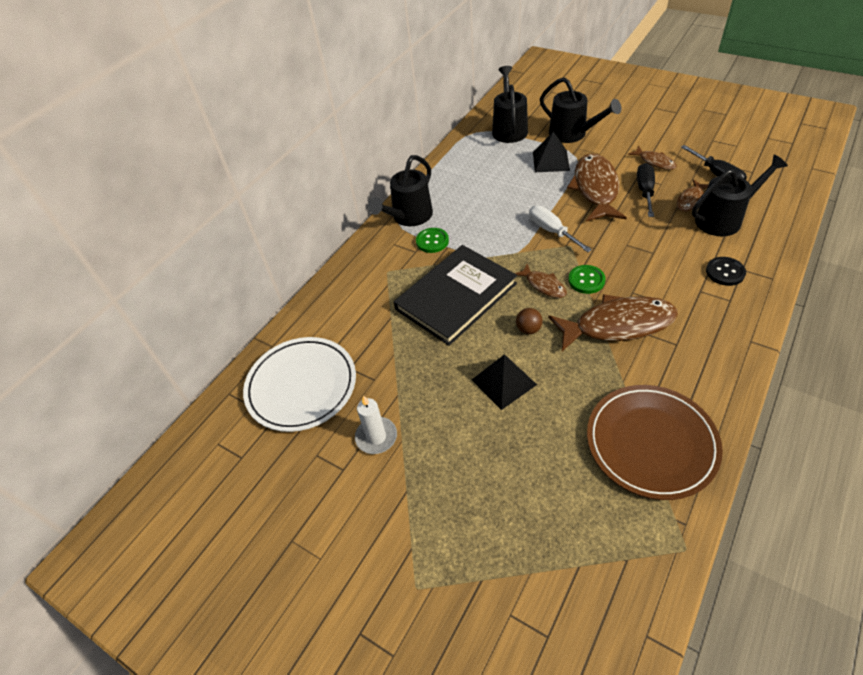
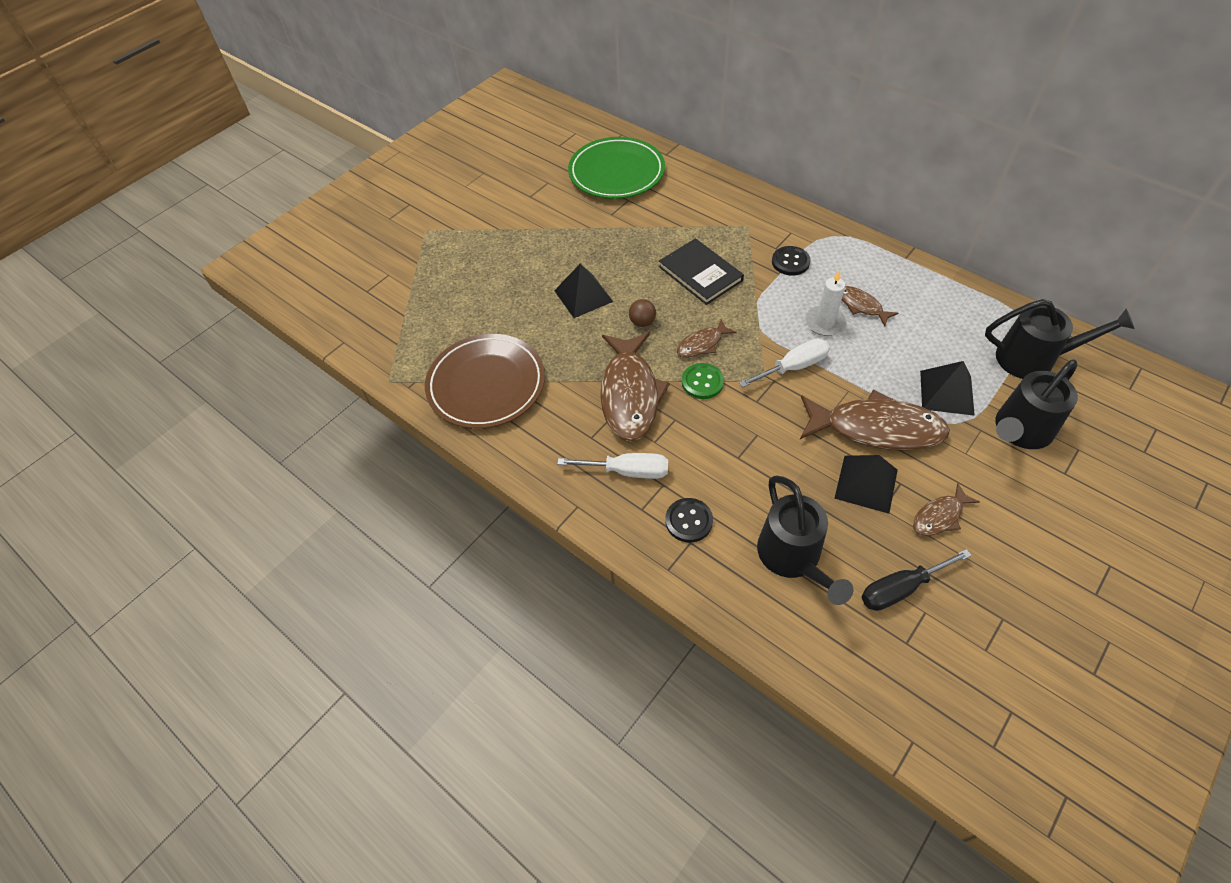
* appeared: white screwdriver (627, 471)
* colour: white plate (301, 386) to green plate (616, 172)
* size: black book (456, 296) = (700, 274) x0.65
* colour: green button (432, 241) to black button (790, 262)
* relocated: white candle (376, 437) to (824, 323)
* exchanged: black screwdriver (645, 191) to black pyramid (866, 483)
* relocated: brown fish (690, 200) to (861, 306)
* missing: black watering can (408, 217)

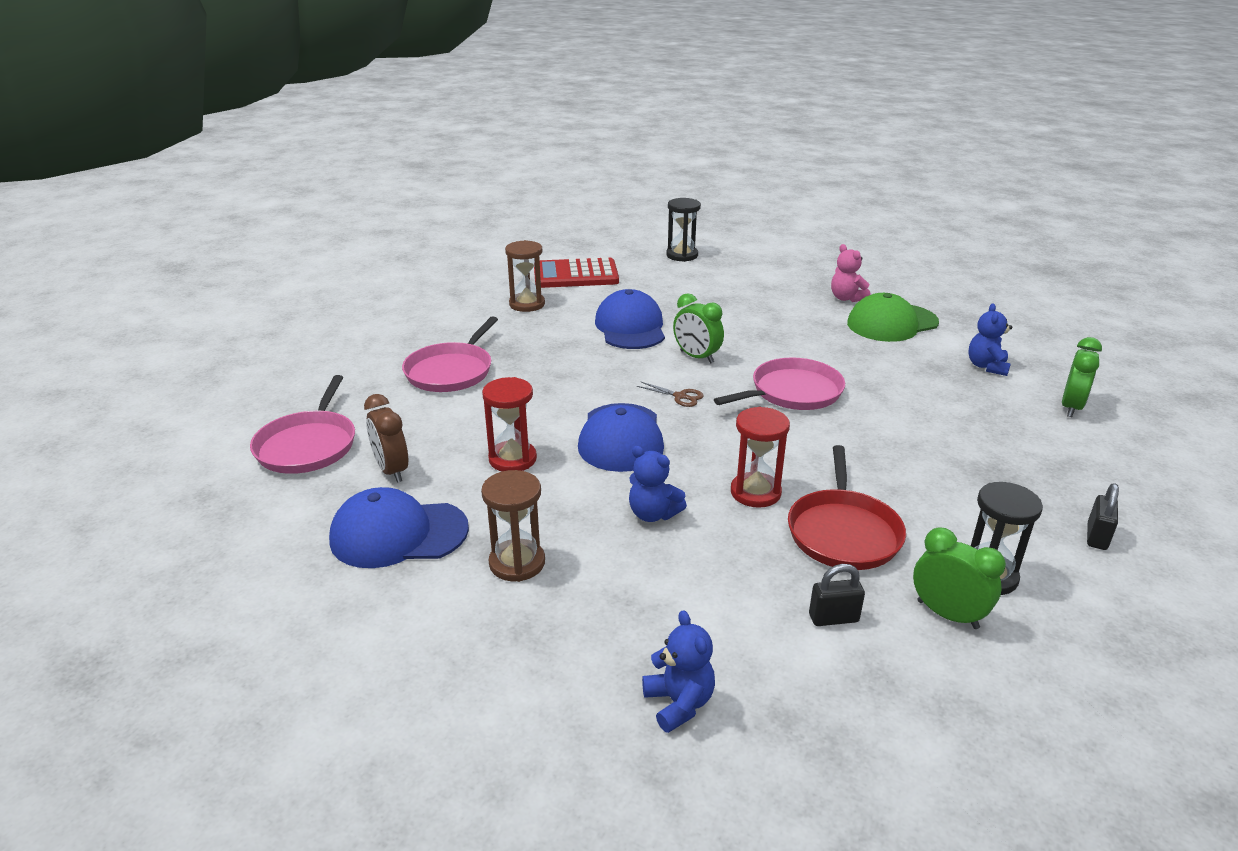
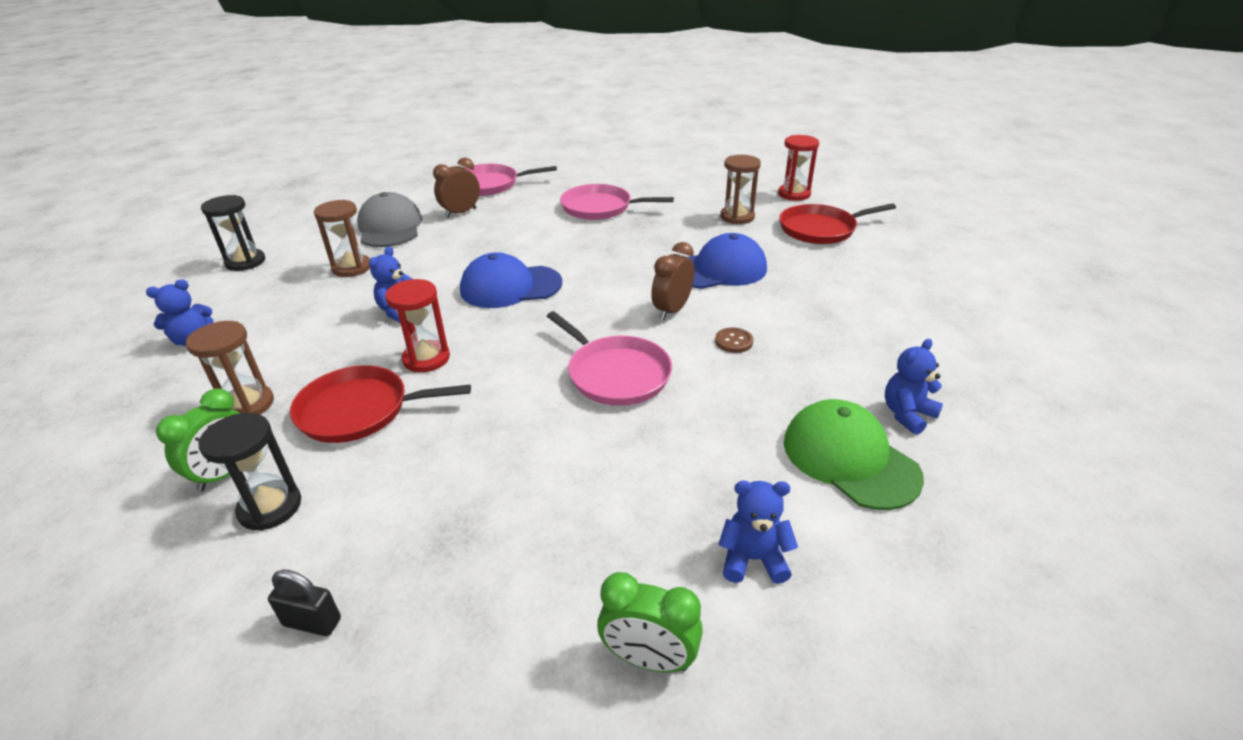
* exchanged: black padlock (833, 618) to brown hourglass (247, 405)
* relocated: black hourglass (682, 255) to (245, 262)
* colour: blue cap (398, 534) to grey cap (390, 227)
* colour: green clock (696, 357) to brown clock (672, 310)
* appeared: brown button (734, 341)
* relocated: red hourglass (512, 459) to (794, 194)
* exchanged: red calculator (575, 275) to red pan (820, 229)
* colour: pink teddy bear (846, 298) to blue teddy bear (907, 414)
* missing: brown scissors (680, 396)

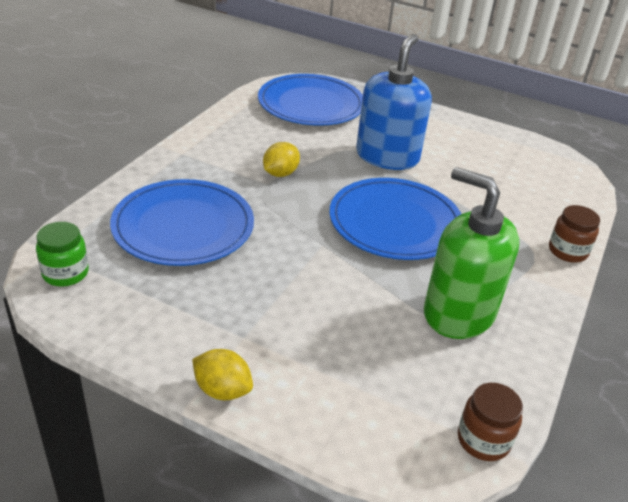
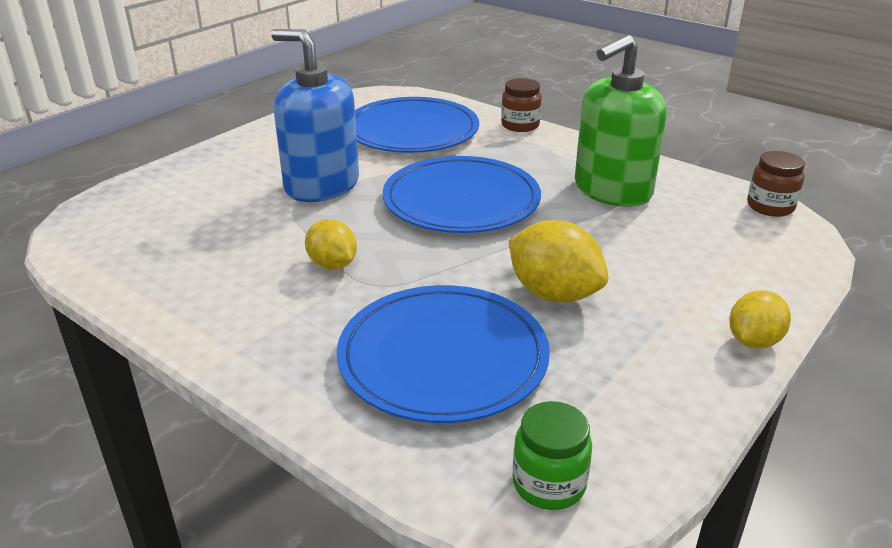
* relocated: blue plate (311, 104) to (412, 131)
* appeared: yellow lemon (554, 294)

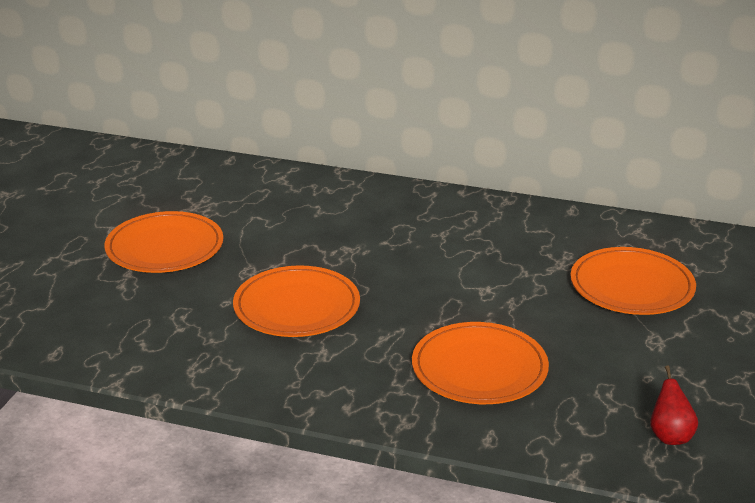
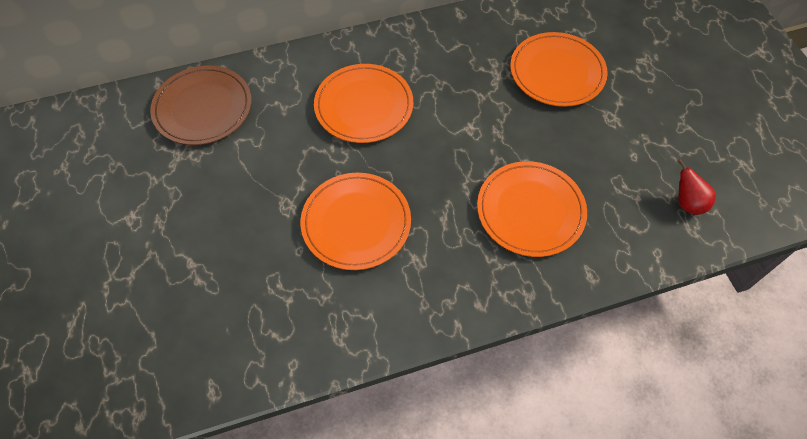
* appeared: brown plate (203, 108)
* relocated: orange plate (165, 247) to (364, 106)

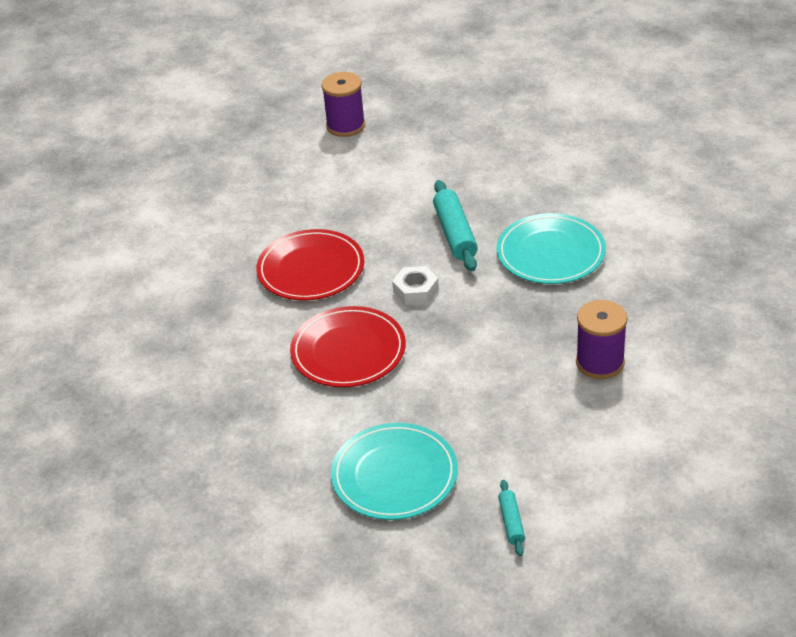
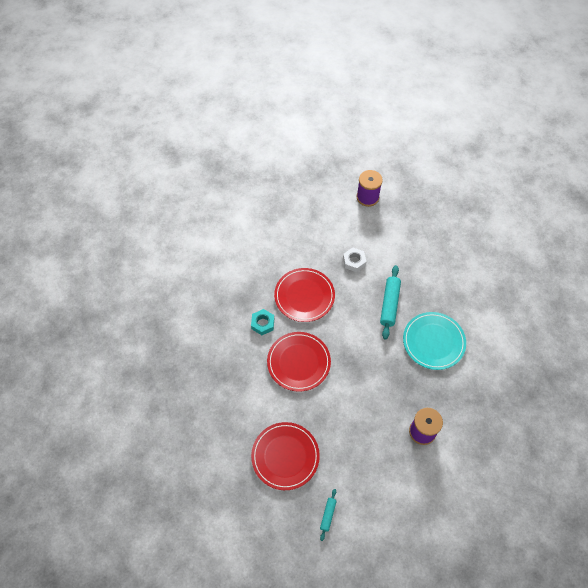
* appeared: turquoise nut (262, 323)
* colour: turquoise plate (394, 475) to red plate (285, 456)
* relocated: white nut (415, 290) to (354, 261)

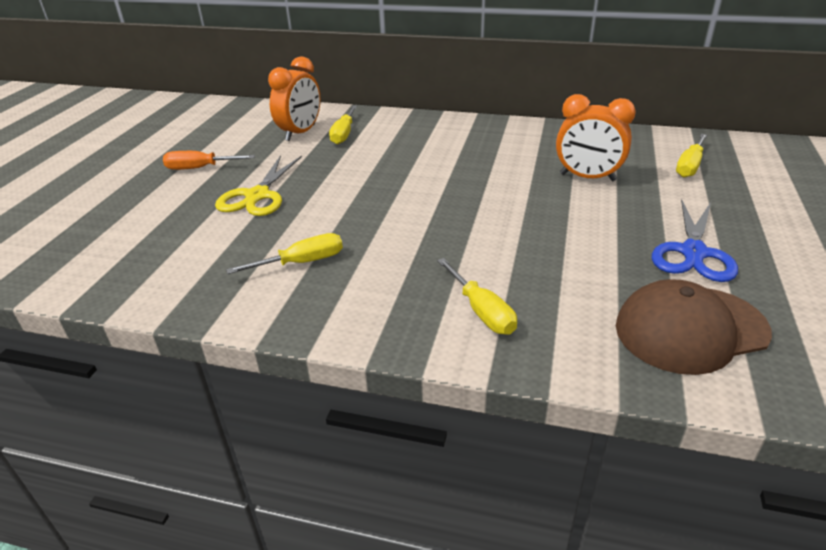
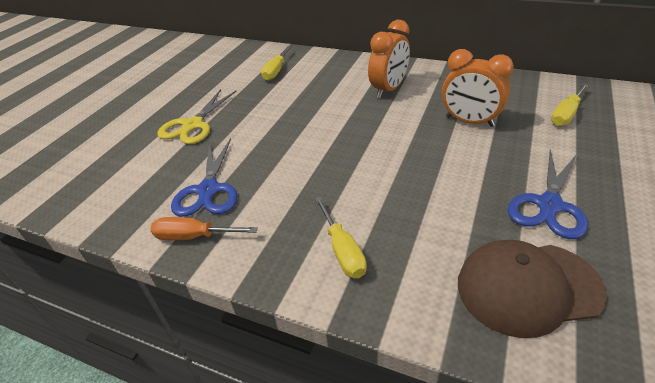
* relocated: orange screwdriver (200, 168) to (194, 236)
* exchanged: yellow screwdriver (301, 262) to blue scissors (208, 190)
* relocated: orange clock (300, 133) to (388, 89)

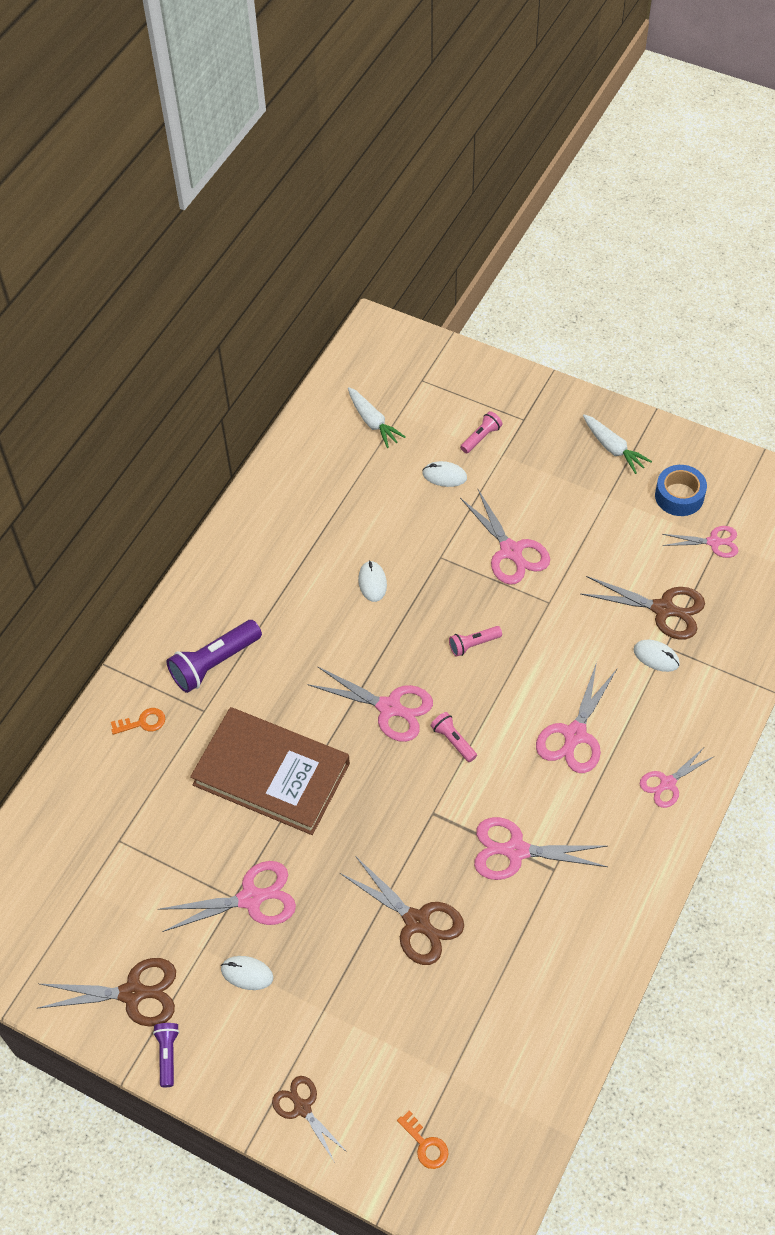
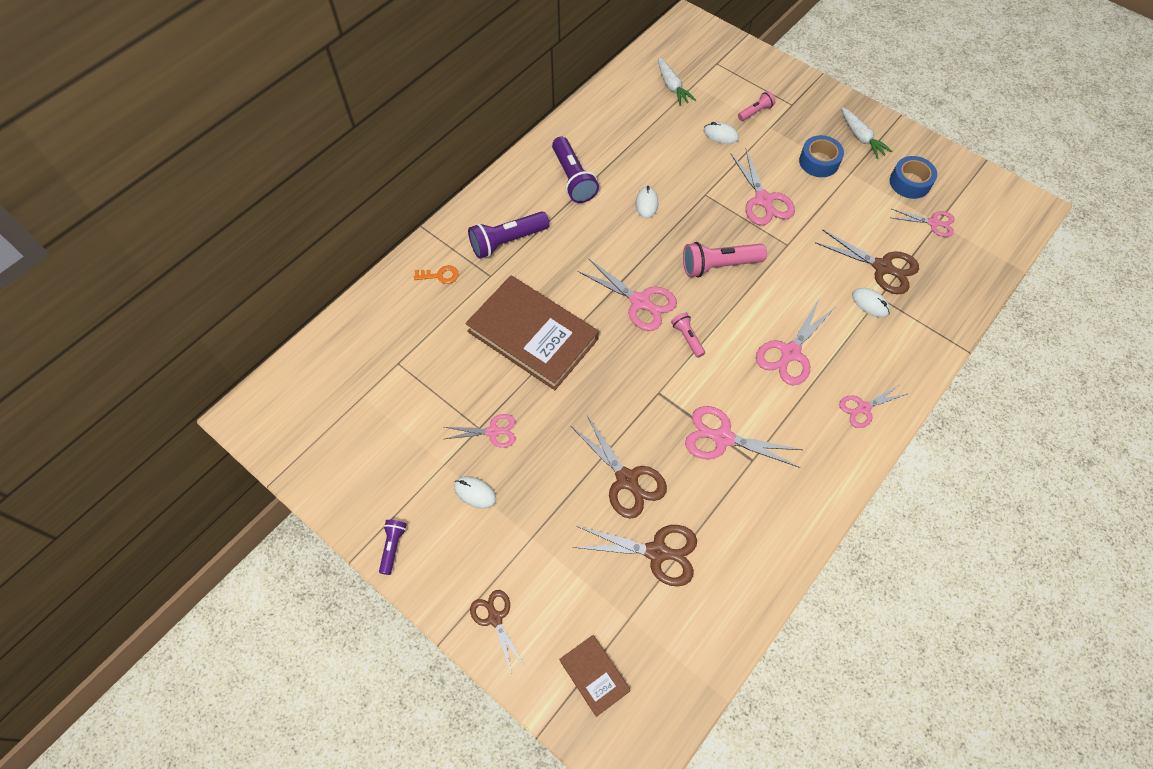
* size: pink scissors (251, 898) = (493, 431) x0.63
* appeared: purple flashlight (573, 179)
* exchanged: orange key (425, 1144) to brown book (594, 675)
* relocated: brown scissors (133, 993) to (657, 552)
* size: pink flashlight (473, 644) = (719, 265) x1.84
* appeared: blue tape (819, 162)

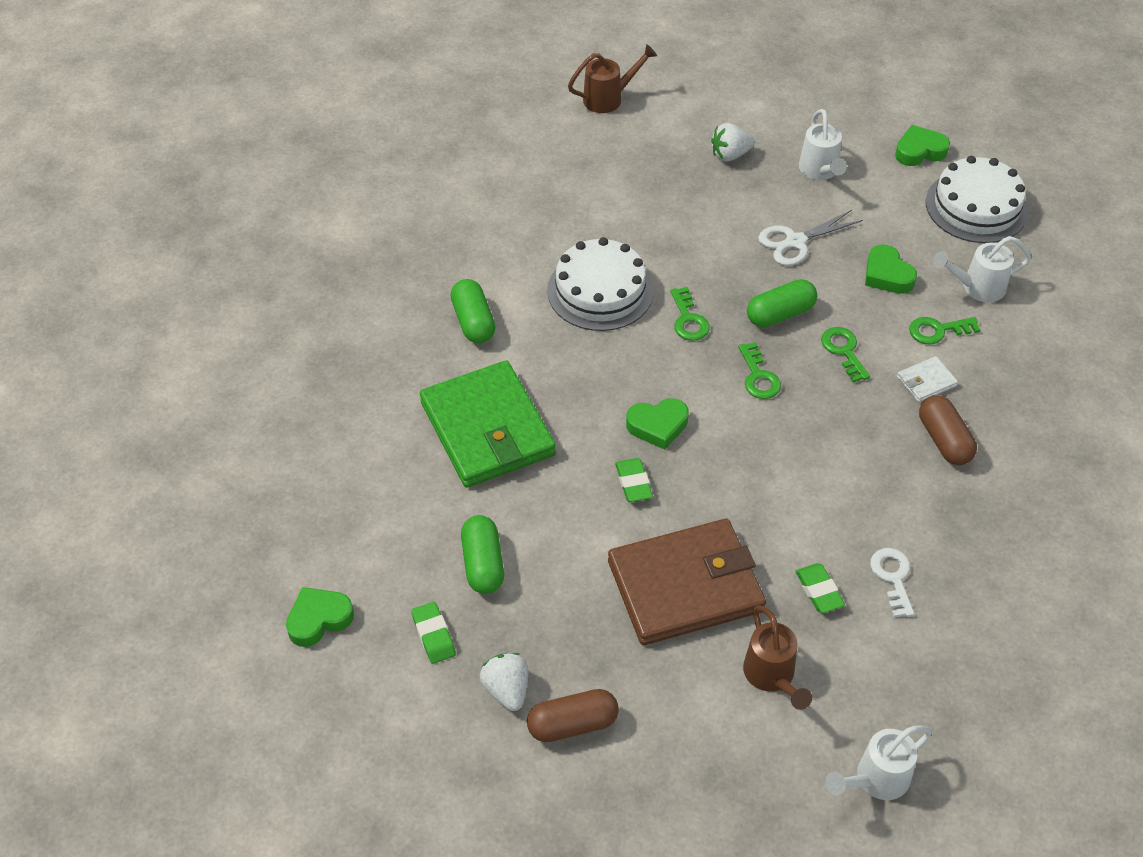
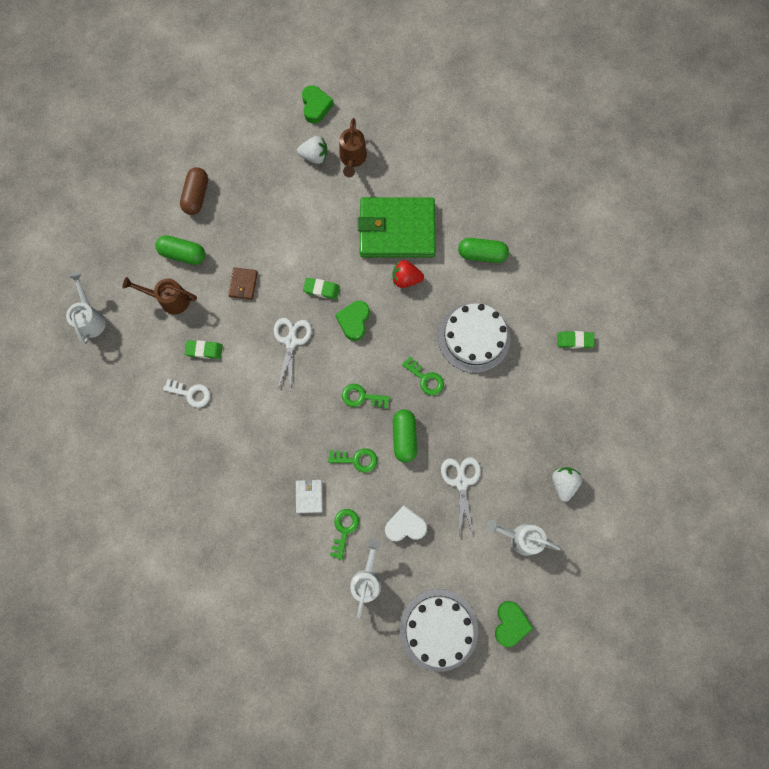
* relocated: green capsule (483, 564) to (183, 254)
* size: brown wallet (685, 586) = (243, 284) x0.40
* appeared: white scissors (291, 341)
* relocated: white strawberry (507, 690) to (314, 156)
* relocated: brown watering can (608, 98) to (352, 159)
* colour: green heart (887, 275) to white heart (405, 526)
* appeared: red strawberry (406, 279)
* spun: green key (688, 320) = (426, 379) 150 degrees counterclockwise
* relocated: green eraser (433, 635) to (575, 340)
* missing: brown capsule (944, 440)

